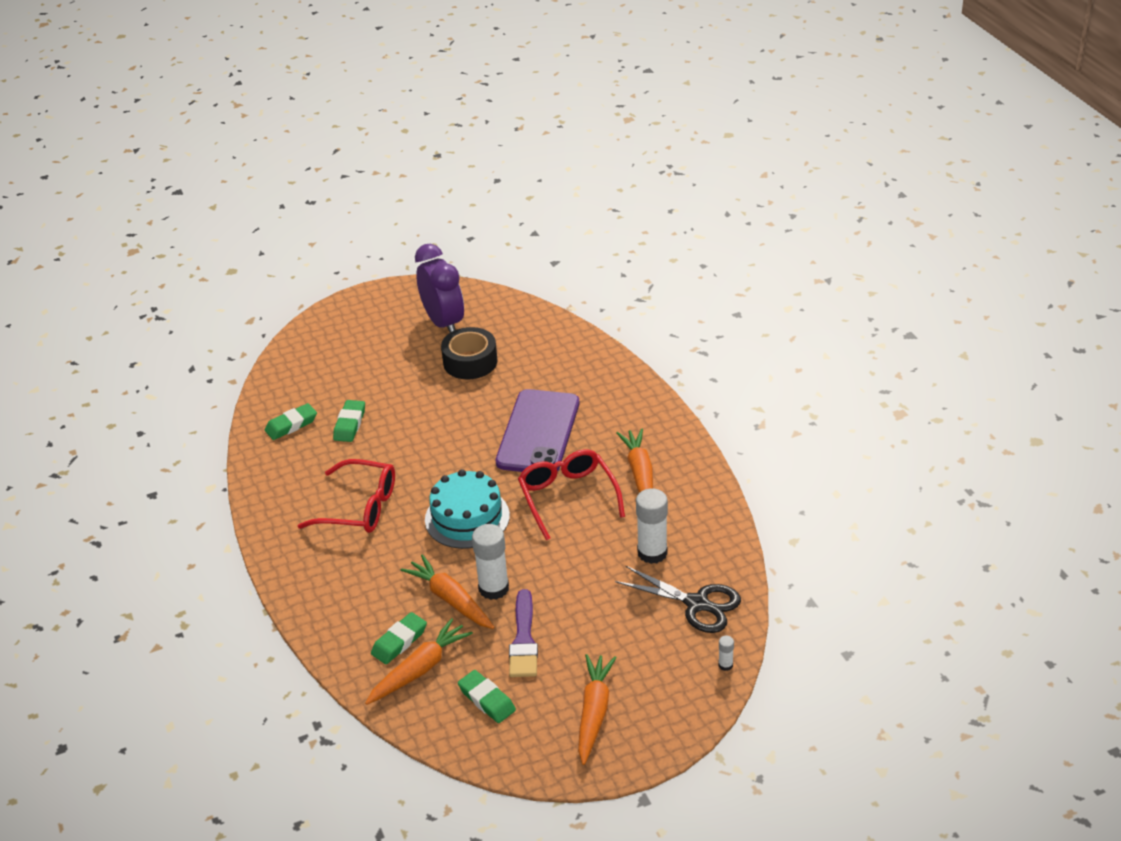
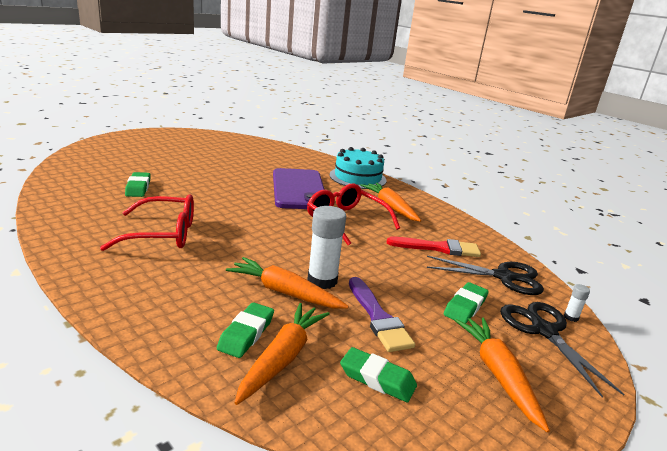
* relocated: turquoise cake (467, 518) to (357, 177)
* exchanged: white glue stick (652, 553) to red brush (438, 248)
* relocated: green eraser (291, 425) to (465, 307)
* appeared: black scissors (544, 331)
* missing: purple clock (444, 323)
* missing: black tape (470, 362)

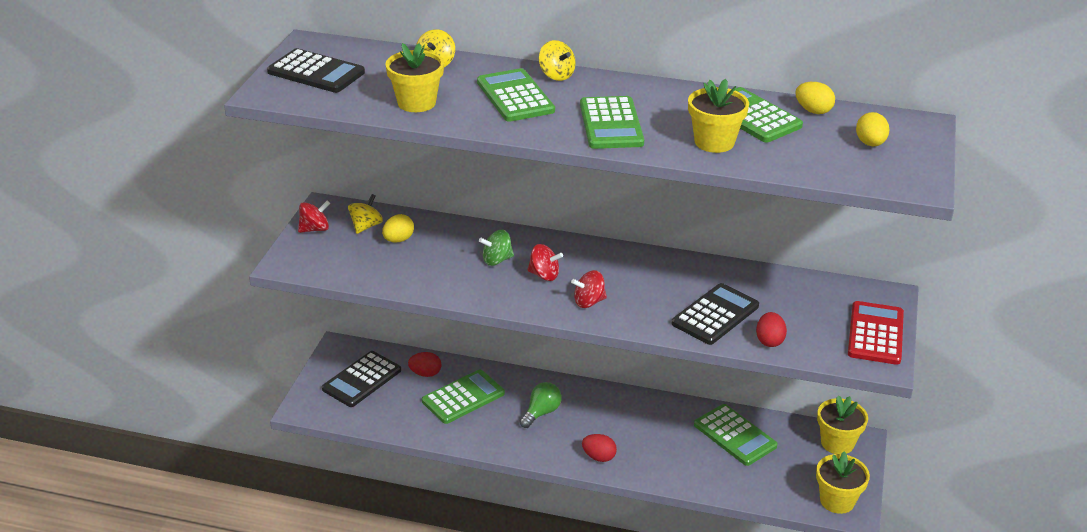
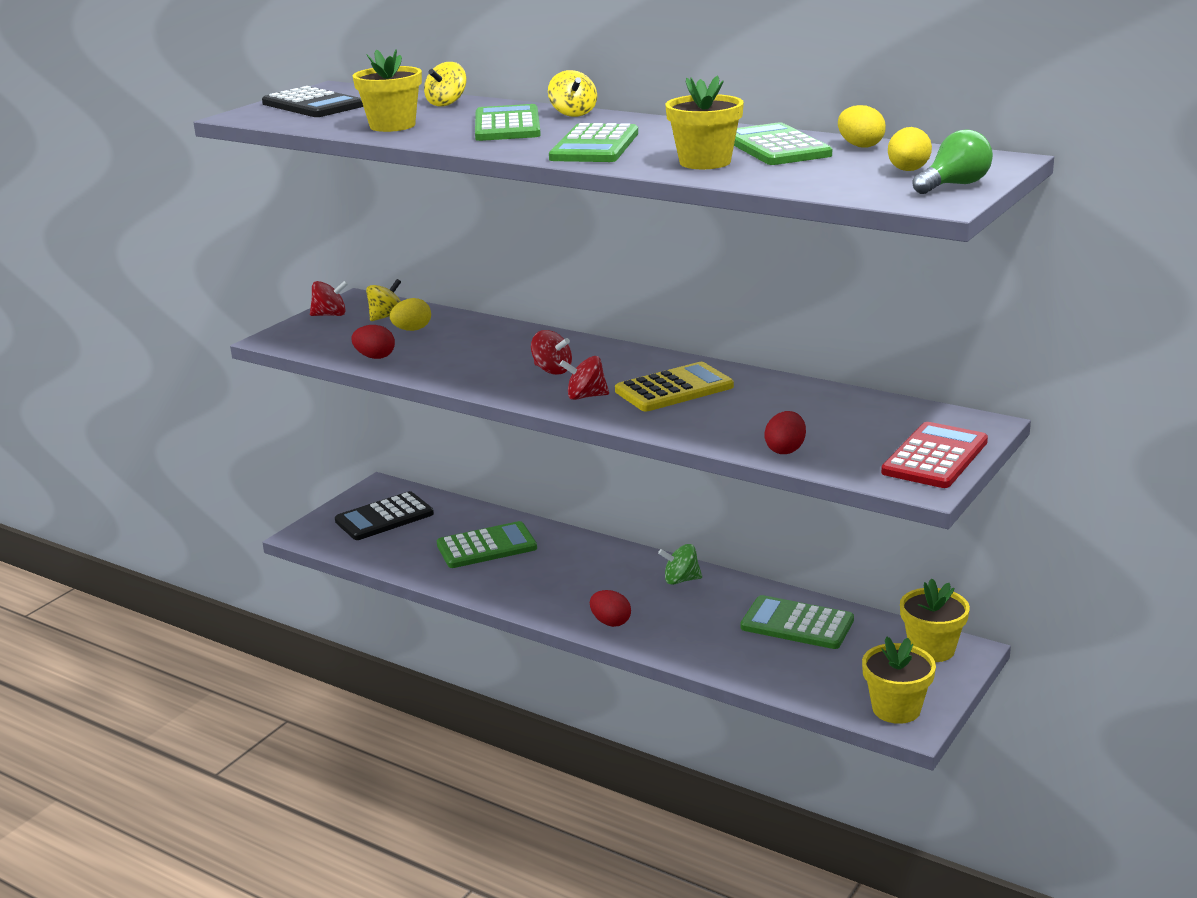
* relocated: red egg (425, 373) to (375, 357)
* appeared: yellow calculator (674, 389)
* relocated: green spinning top (497, 260) to (681, 580)
* spun: green calculator (735, 435) = (797, 624) 135 degrees clockwise
* relocated: green light bulb (541, 413) to (954, 185)
* missing: black calculator (715, 315)

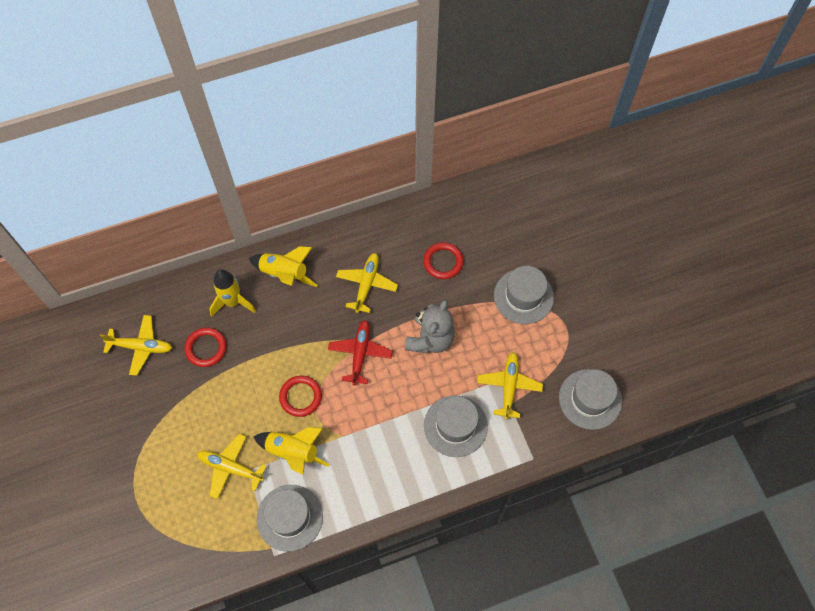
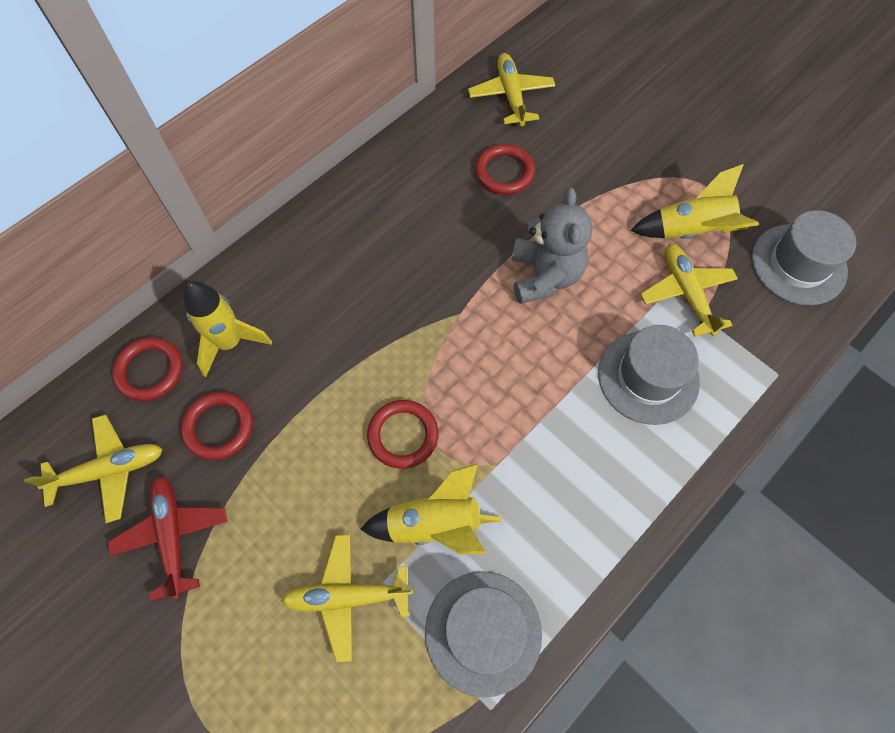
* relocated: red plane (360, 353) to (173, 535)
* appeared: red ring (150, 371)
* relocated: yellow plane (367, 284) to (511, 95)
* relocated: yellow rocket (284, 274) to (690, 231)
* missing: grey hat (523, 296)

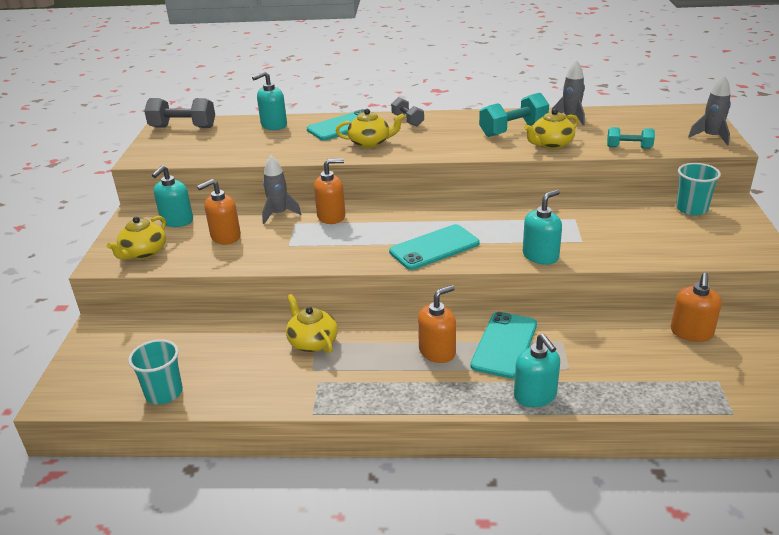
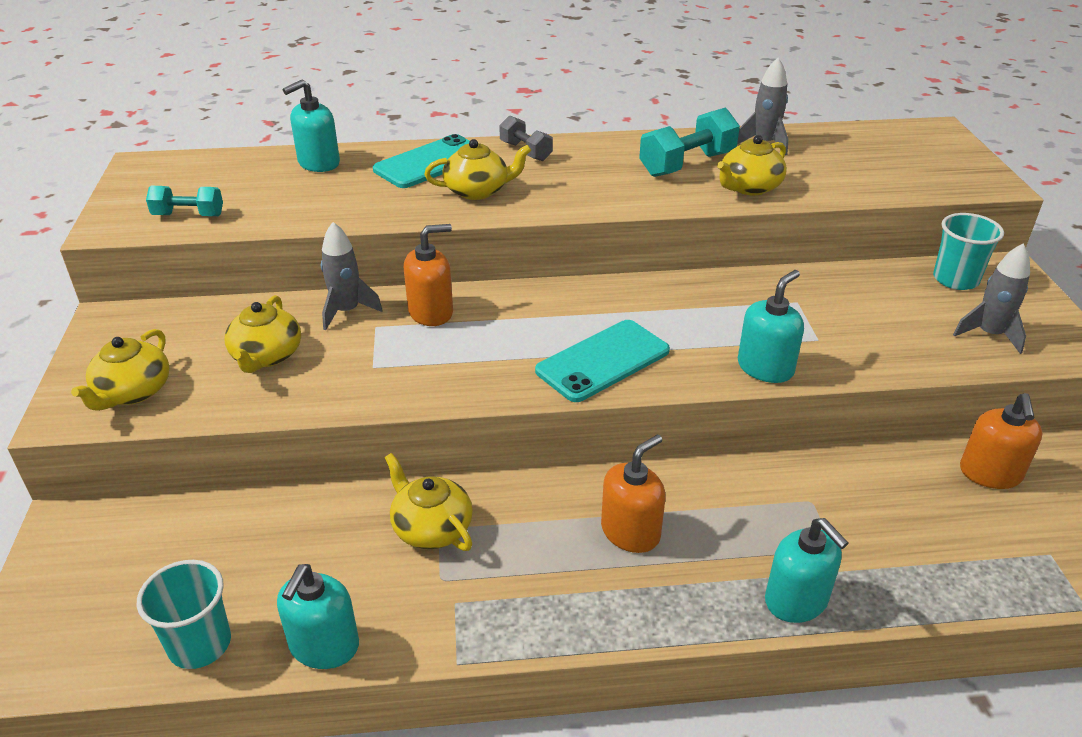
* relocated: turquoise dumbbell (629, 147) to (188, 215)
* exchanged: orange soap dispenser (225, 236) to yellow teapot (266, 356)
* relocated: turquoise soap dispenser (177, 221) to (324, 646)
* relocated: grey rocket (711, 137) to (989, 334)
* missing: grey dumbbell (183, 127)
* missing: turquoise phone (504, 345)

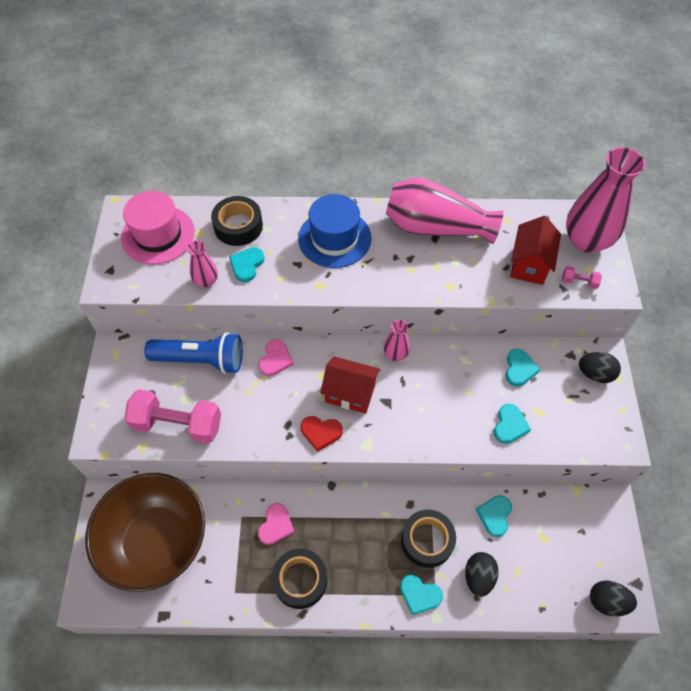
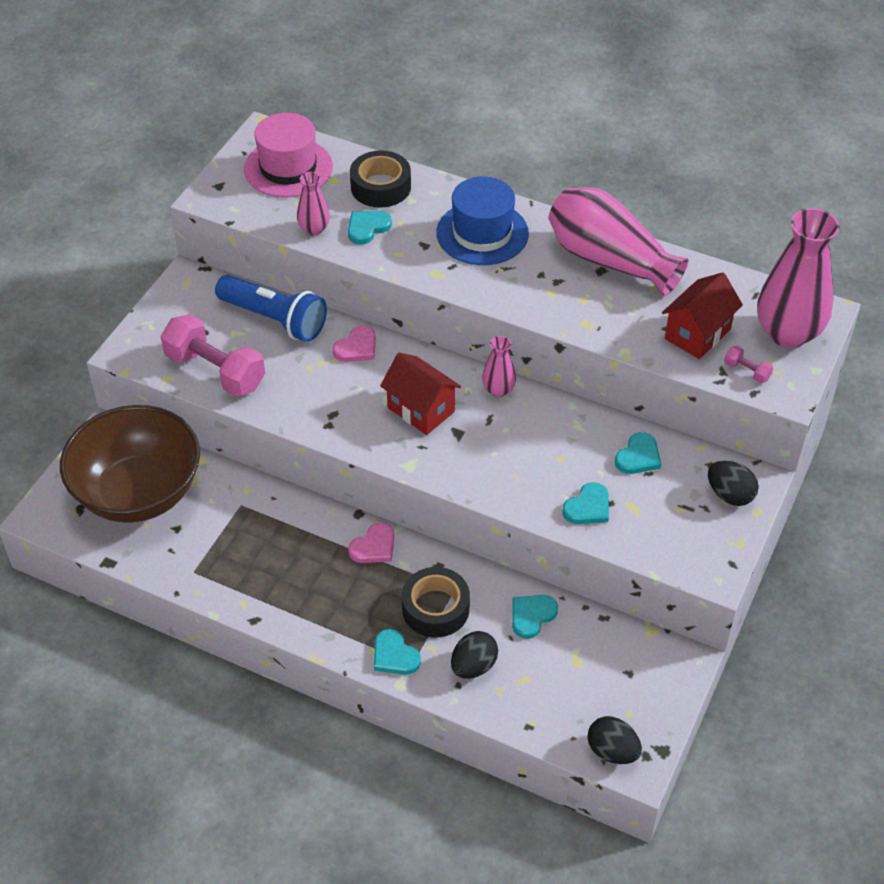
* relocated: pink heart (276, 525) to (374, 546)
* missing: black tape (300, 580)
* missing: red heart (321, 432)

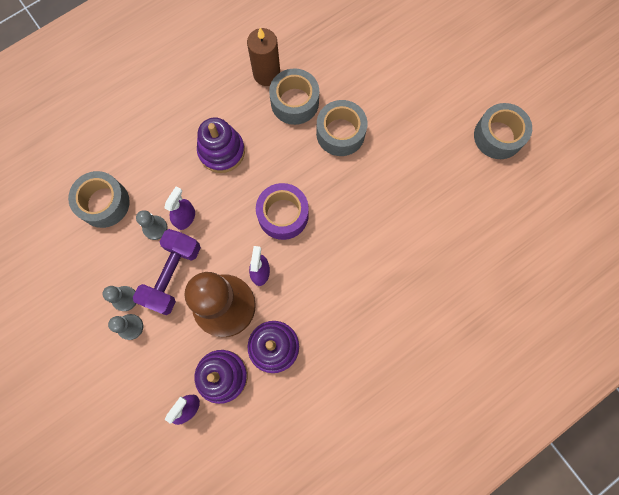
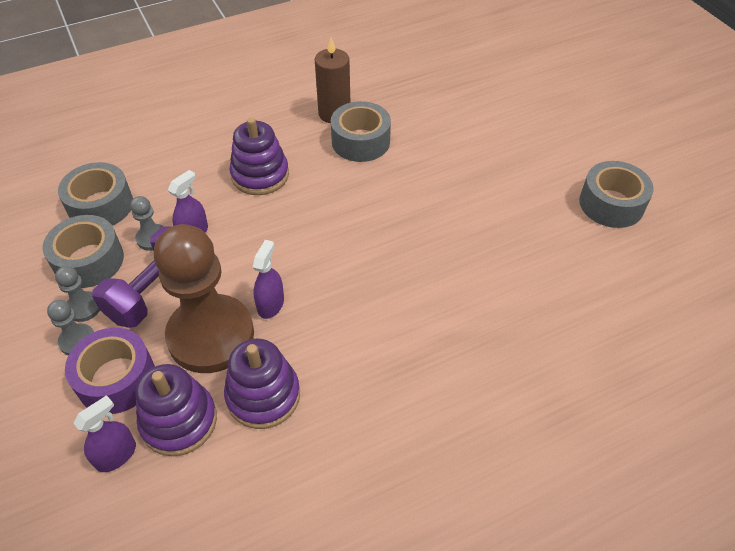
* relocated: grey tape (340, 133) to (89, 261)
* relocated: purple tape (283, 215) to (116, 379)

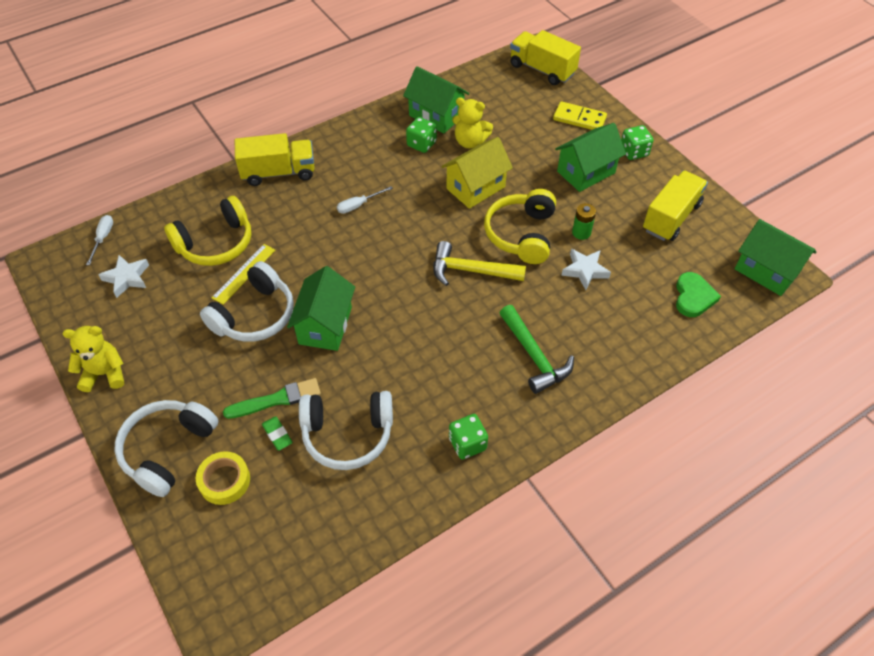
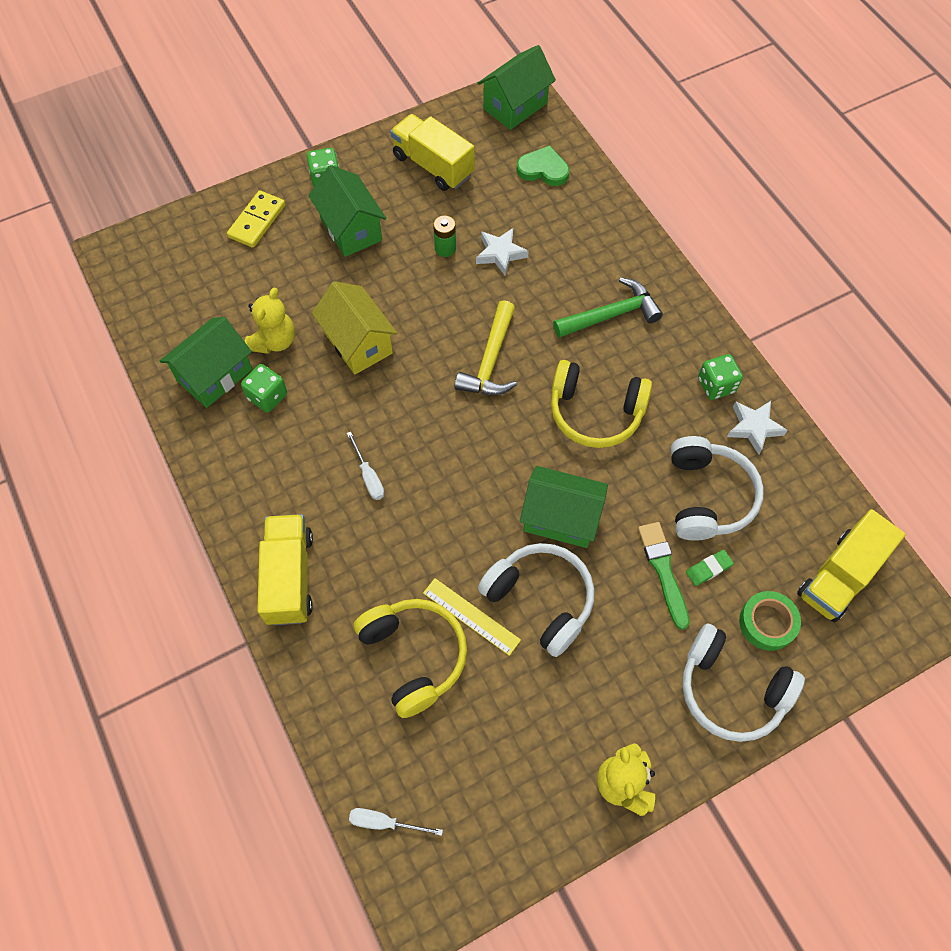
* relocated: yellow headphones (521, 234) to (595, 412)
* relocated: white star (127, 278) to (754, 428)
* colour: yellow tape (224, 481) to green tape (767, 623)
* relocated: yellow truck (542, 70) to (839, 576)

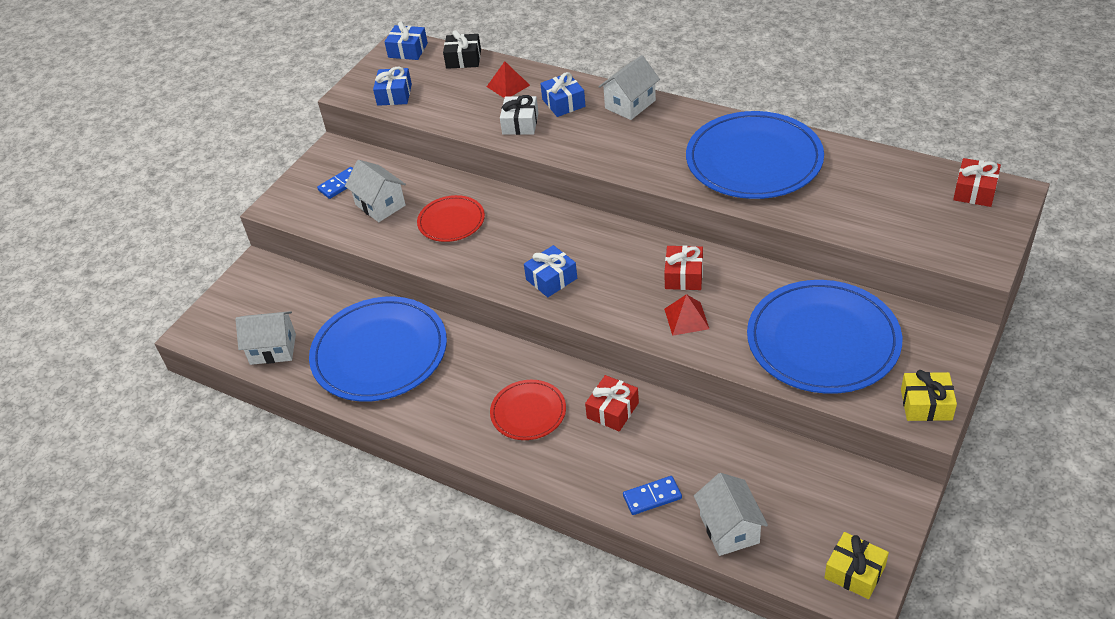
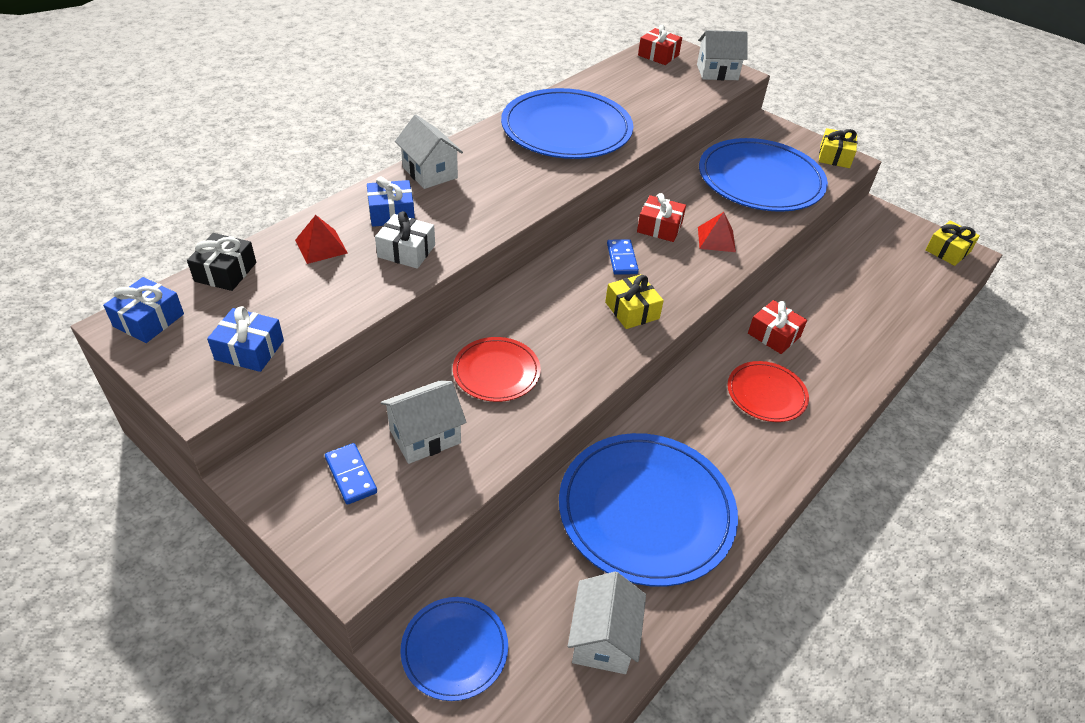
* appeared: blue plate (454, 649)
* colour: blue gift (551, 279) to yellow gift (632, 310)
* relocated: blue domino (652, 497) to (621, 259)
* relocated: white house (729, 529) to (717, 72)

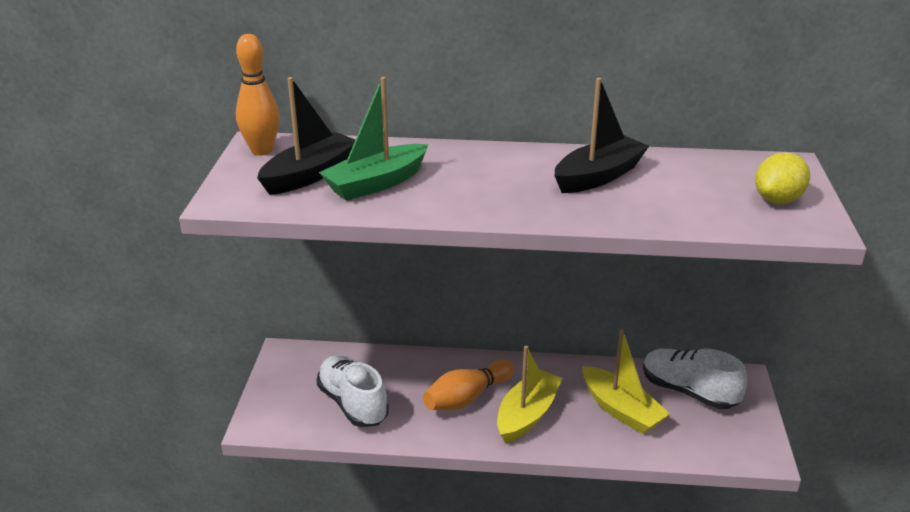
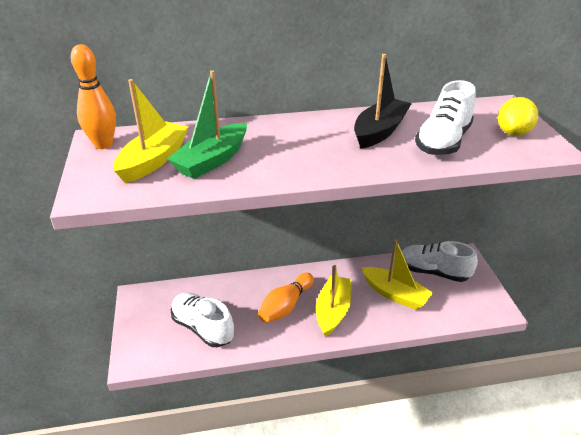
* colour: black boat (310, 175) to yellow boat (153, 160)
* appeared: white shoe (443, 142)

